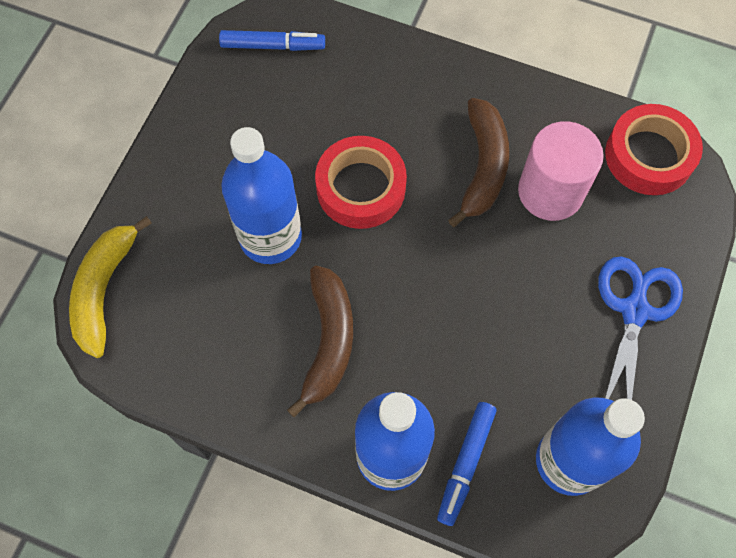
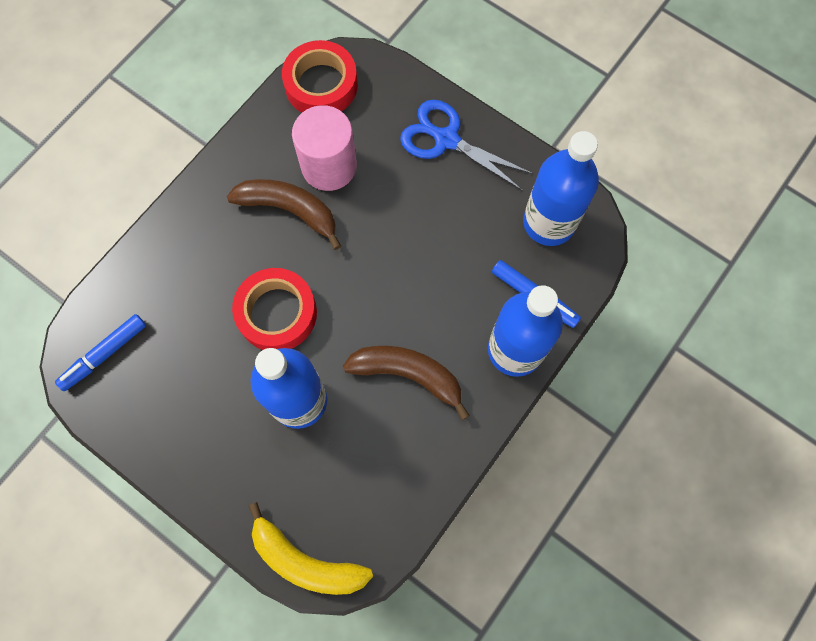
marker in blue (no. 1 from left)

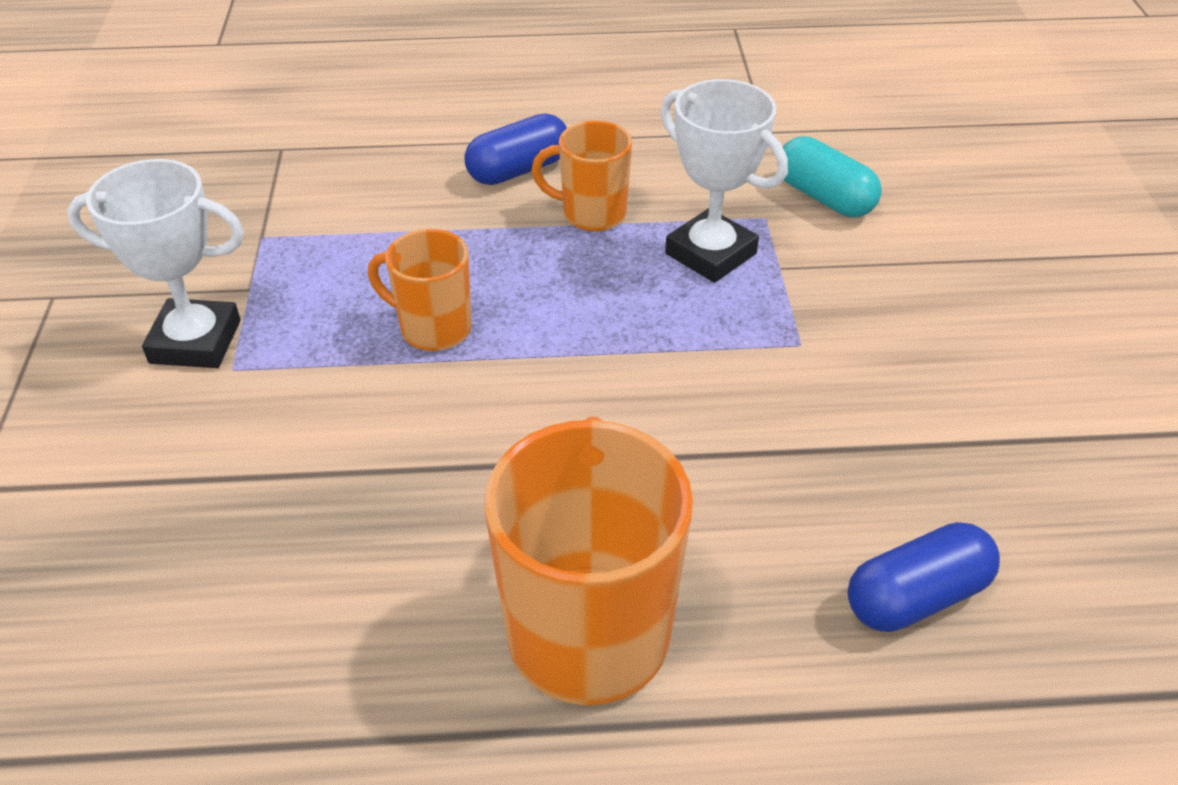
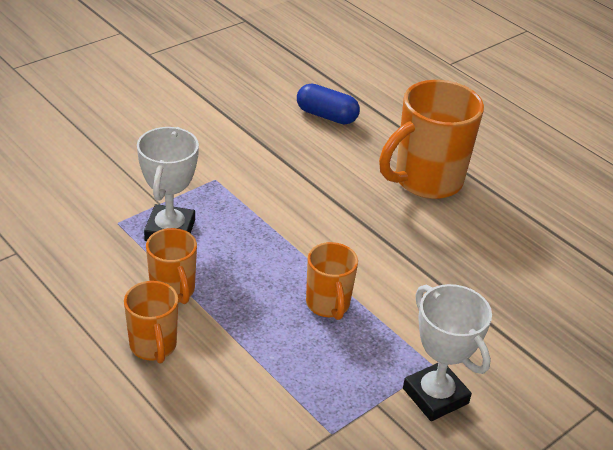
mug in orange (no. 1 from left); capsule in turquoise

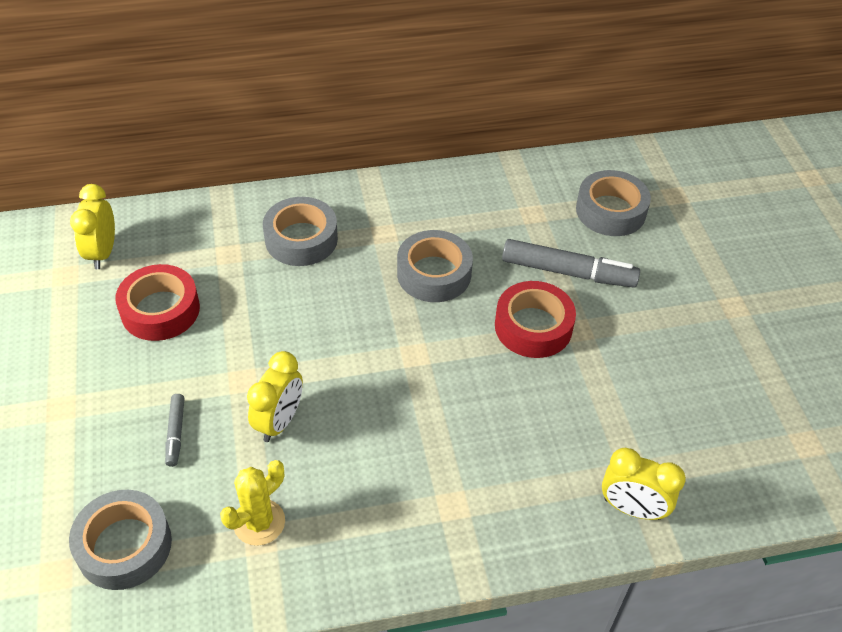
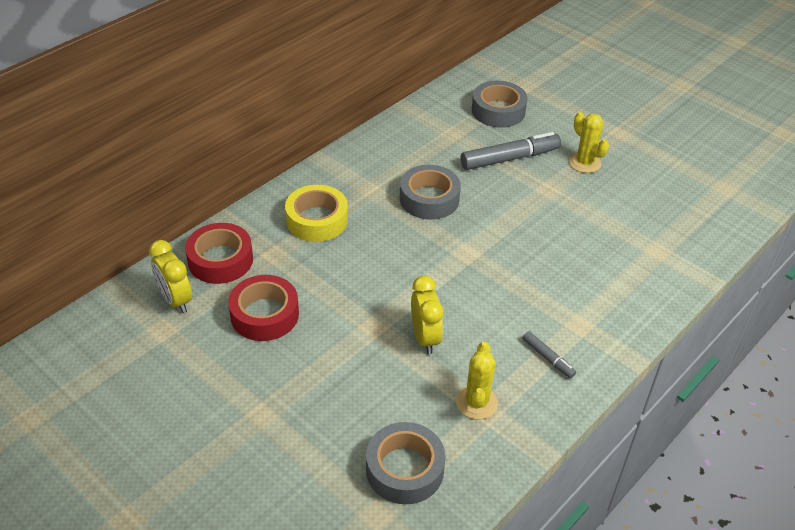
marker in grey (no. 2 from left); tape in yellow; tape in red (no. 1 from left); clock in yellow (no. 3 from left in the first image); cactus in yellow (no. 2 from left)

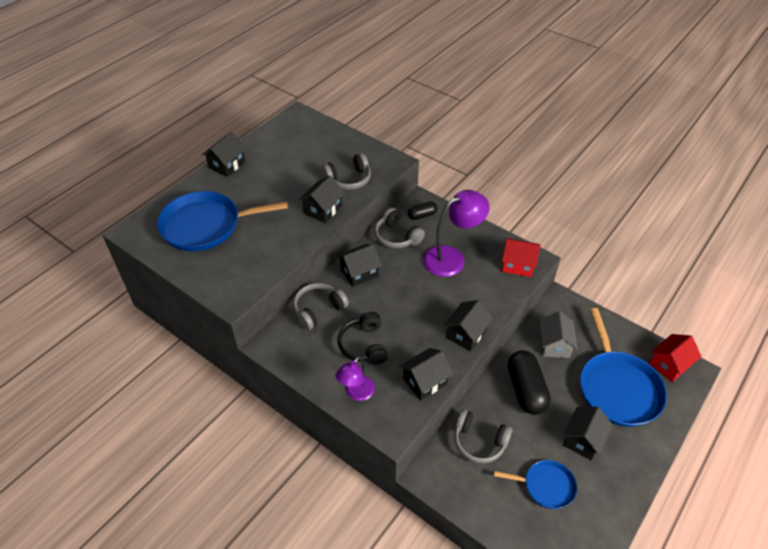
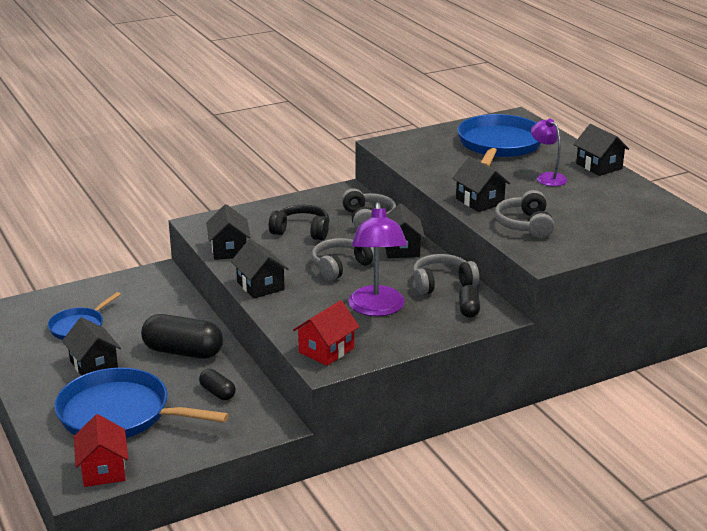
lamp in purple (no. 2 from left); headphones in grey (no. 1 from left); capsule in black (no. 2 from left)

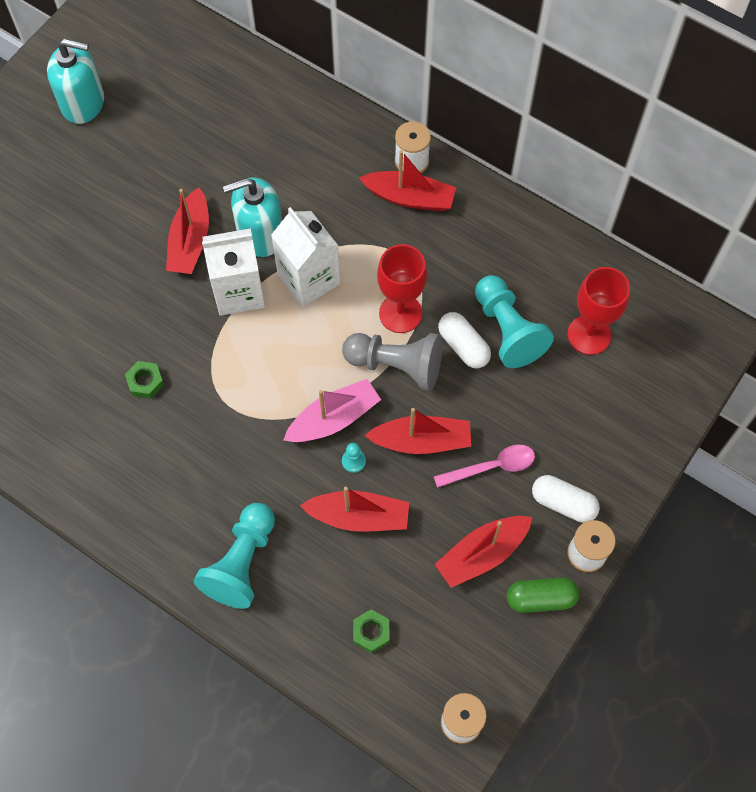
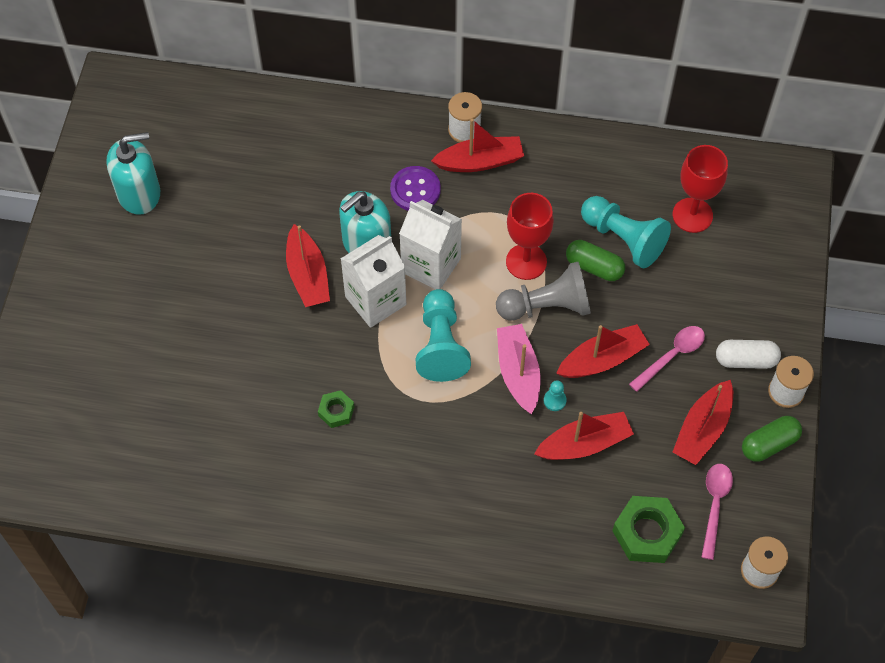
pawn in turquoise (no. 1 from left); boat in pink; nut in green (no. 2 from left); capsule in green (no. 1 from left); button in purple; spoon in pink (no. 2 from left)

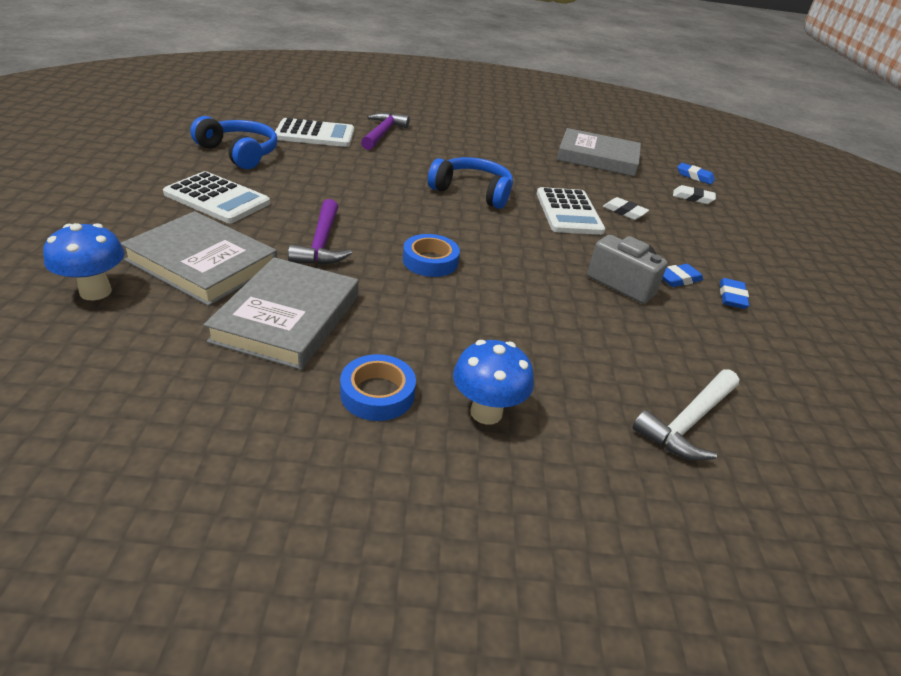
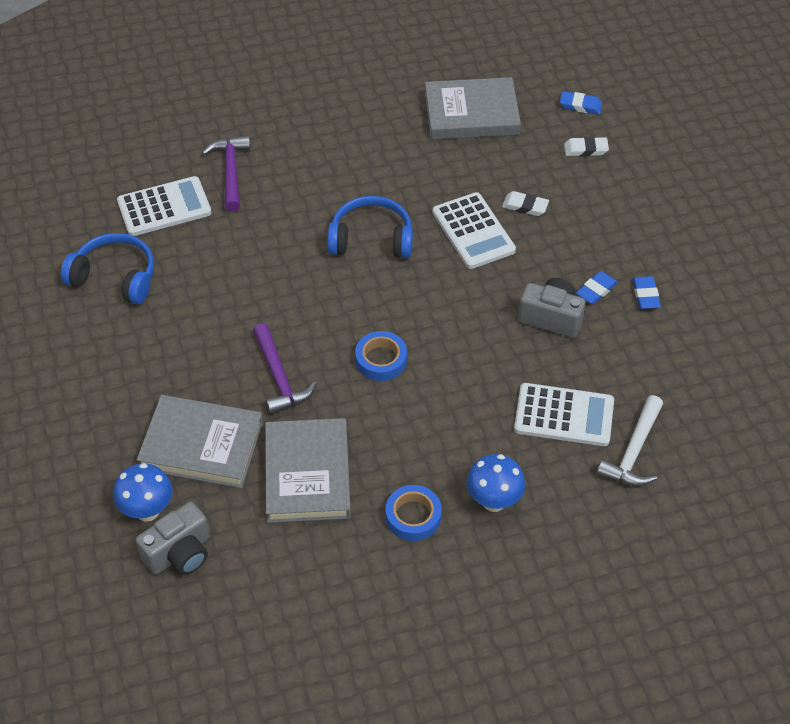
calculator in white (no. 3 from left); camera in grey (no. 1 from left)

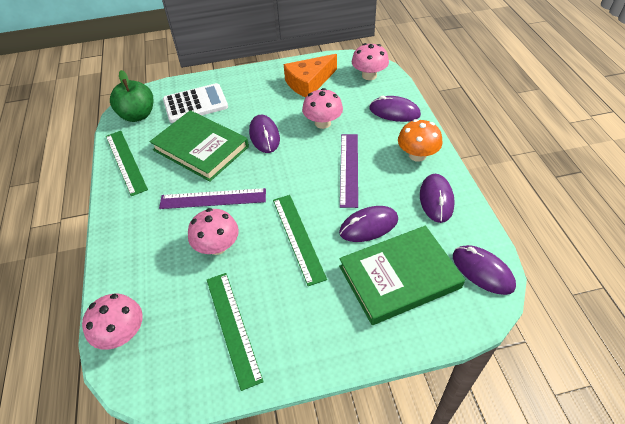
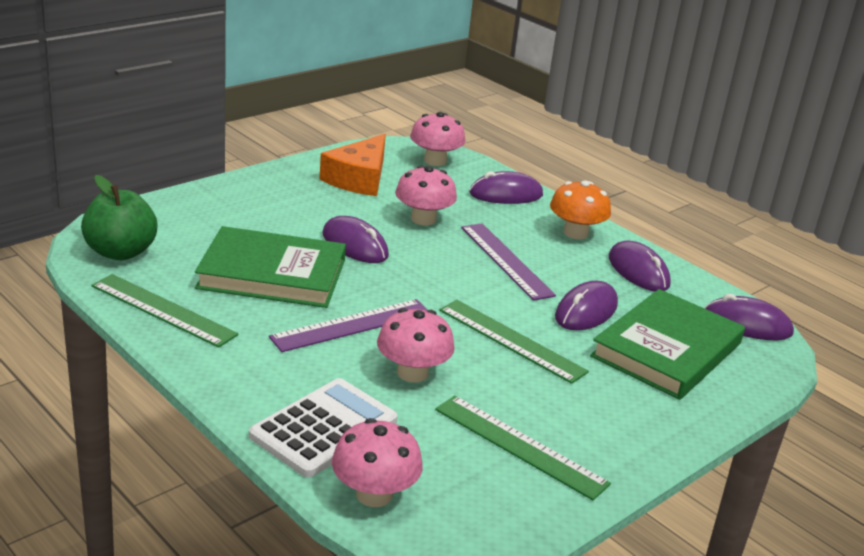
calculator in white

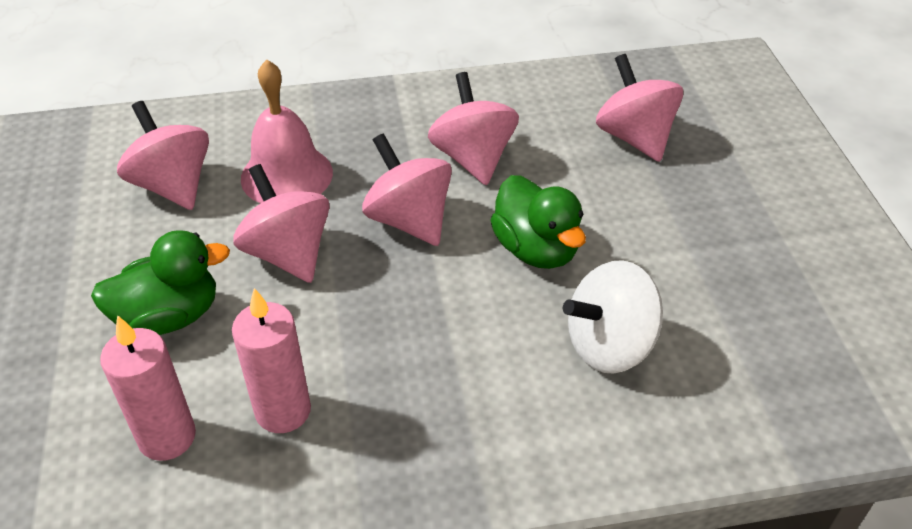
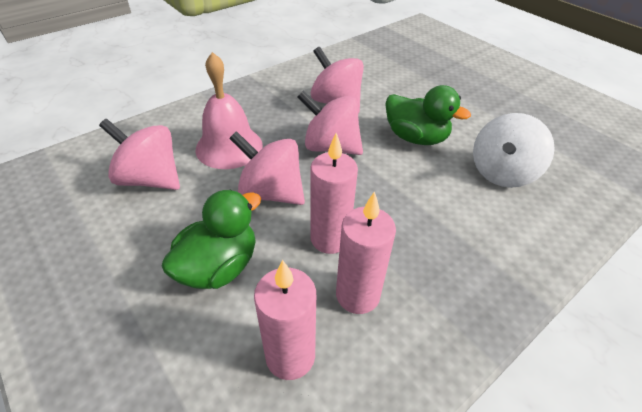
spinning top in pink (no. 5 from left in the first image); candle in pink (no. 2 from left)

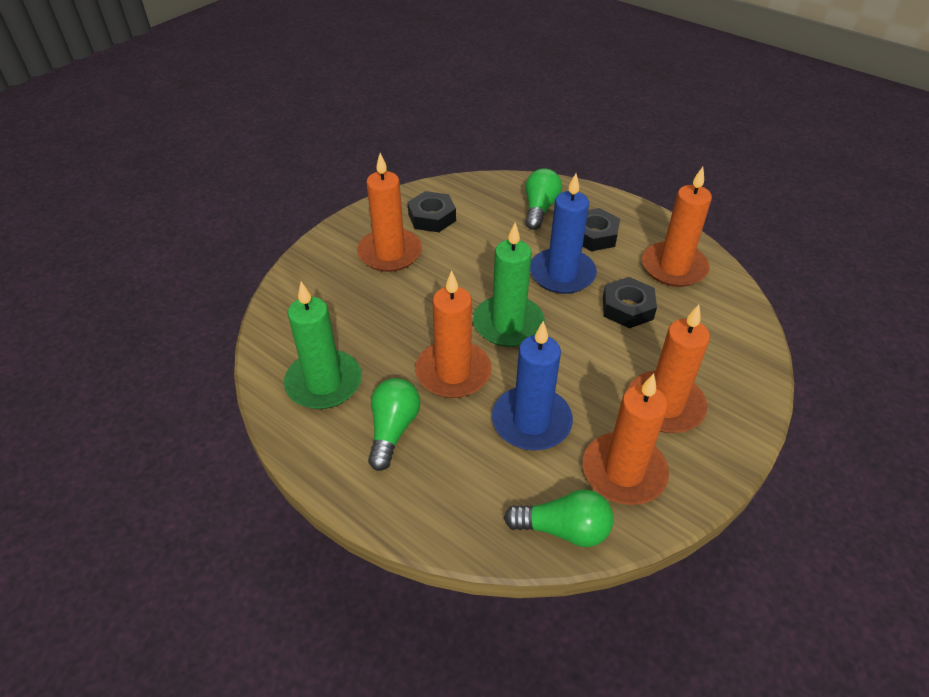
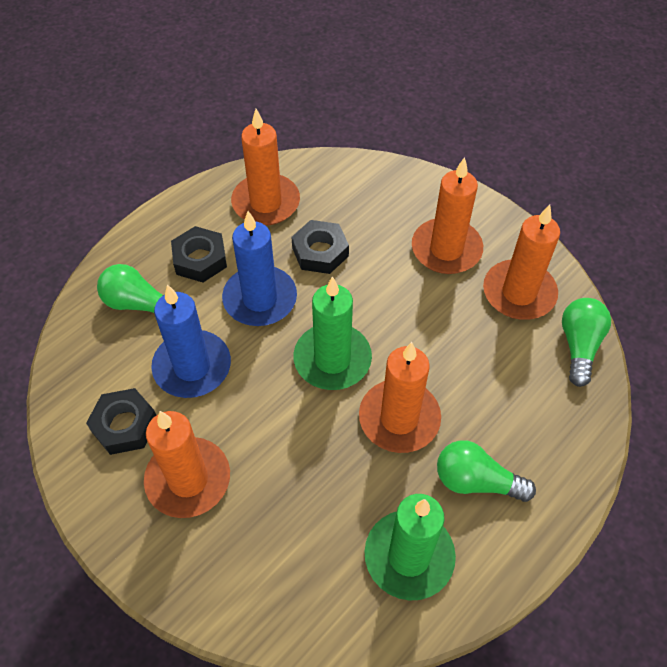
candle in blue (no. 1 from left)

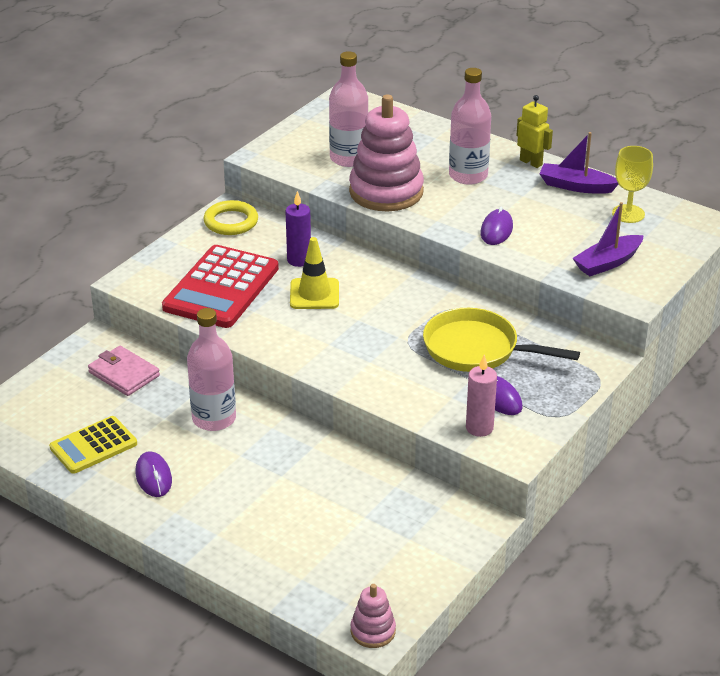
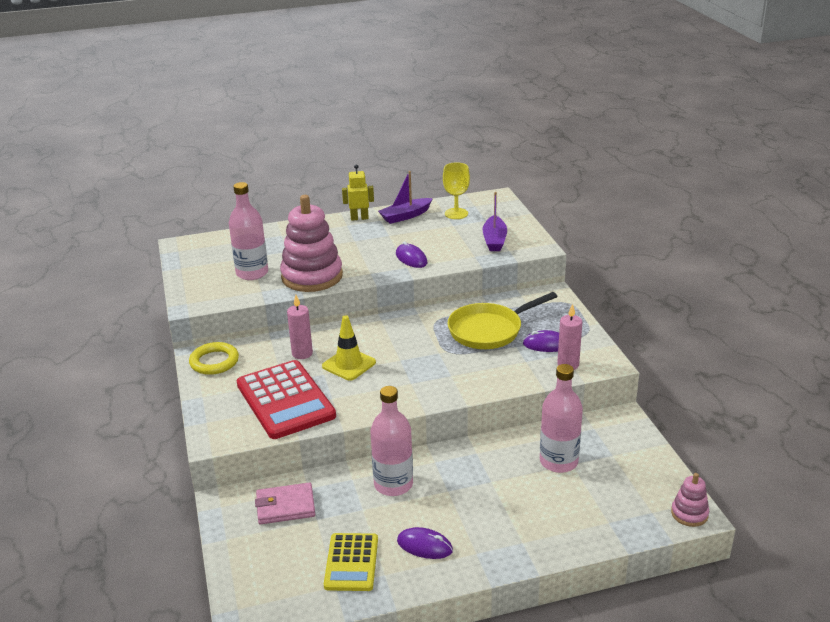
candle in pink (no. 1 from left); bottle in pink (no. 3 from left)

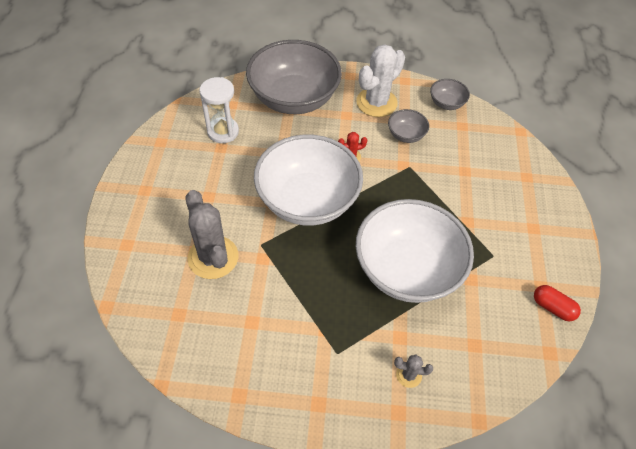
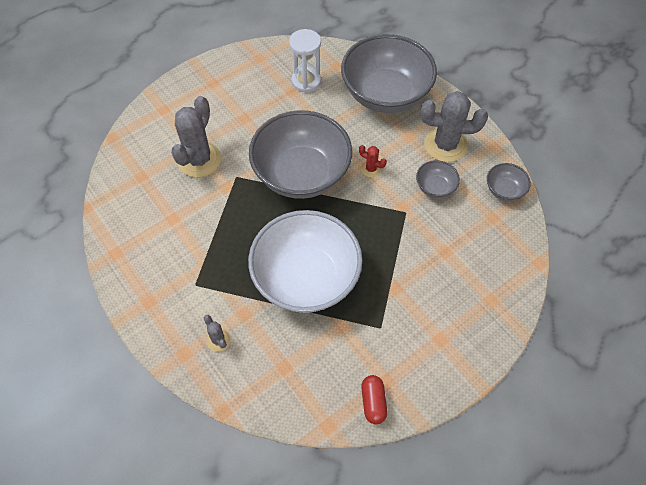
bowl in grey (no. 1 from left); cactus in grey (no. 3 from left)

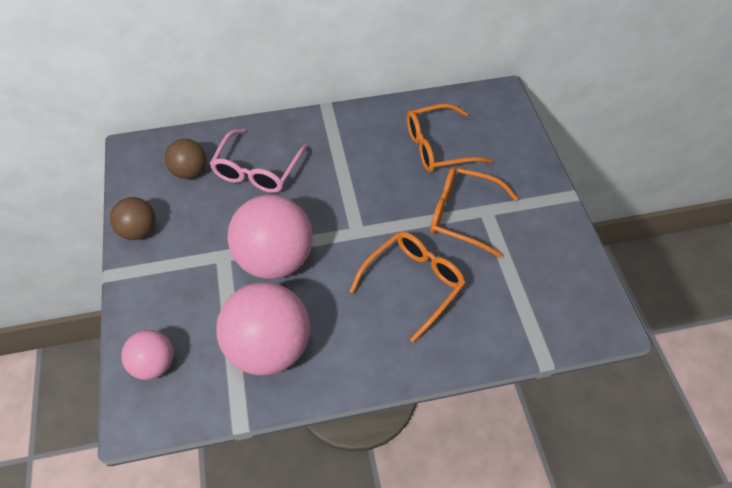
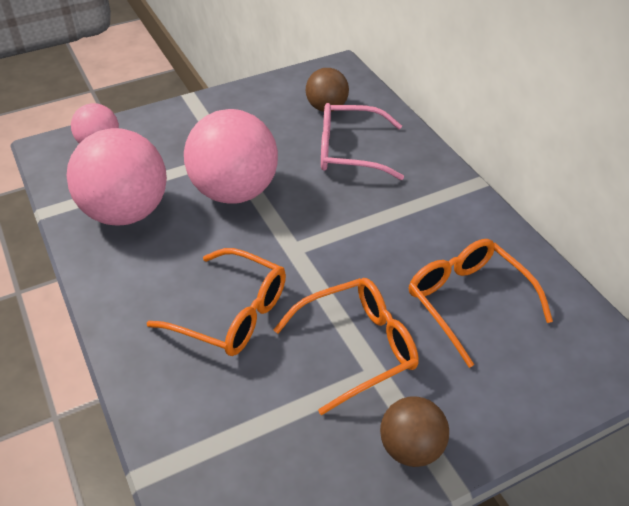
ball in brown (no. 2 from left); glasses in orange (no. 2 from left)

